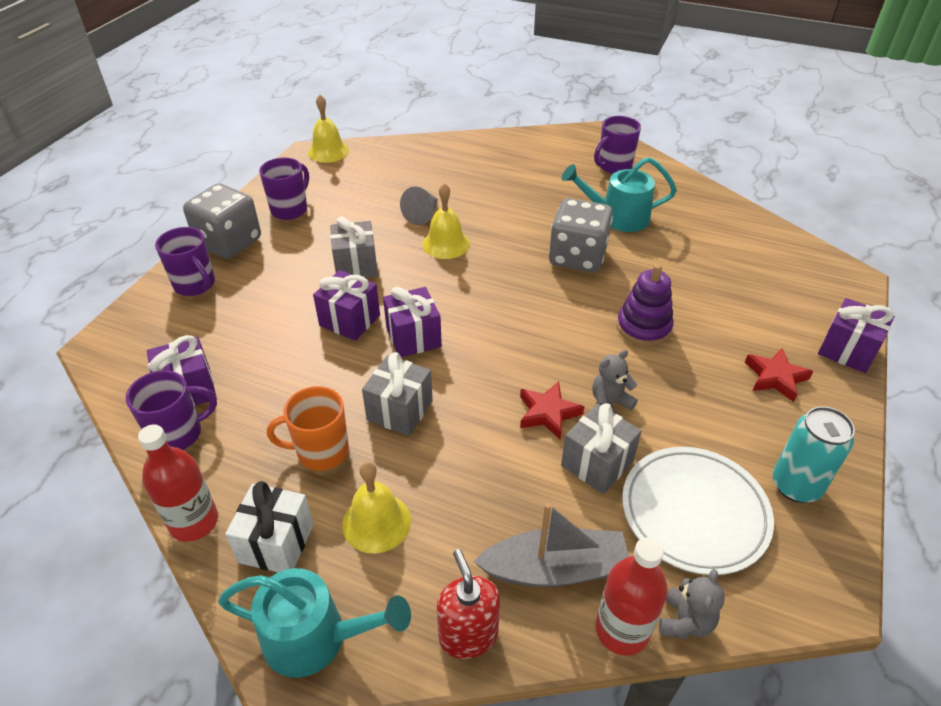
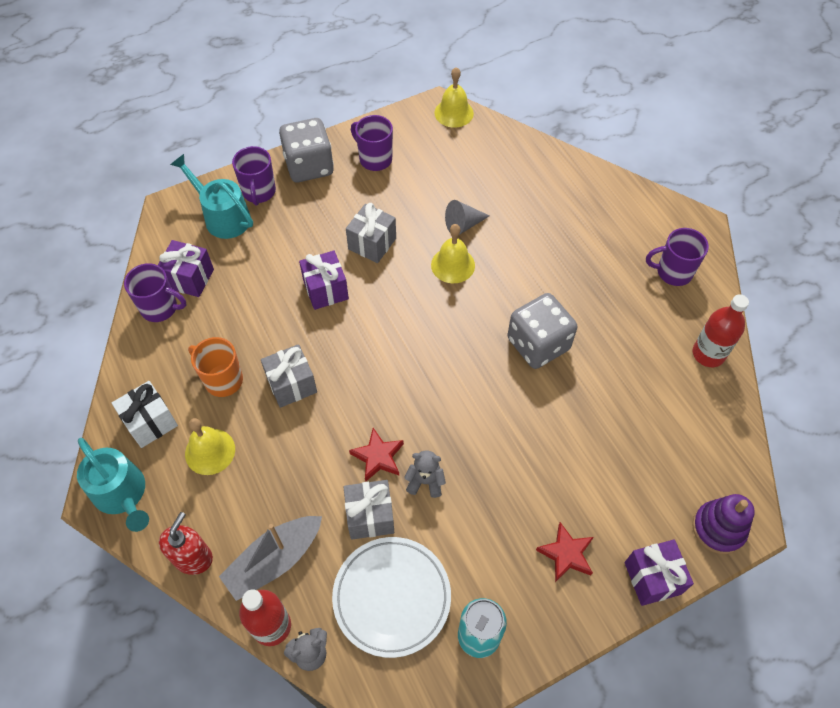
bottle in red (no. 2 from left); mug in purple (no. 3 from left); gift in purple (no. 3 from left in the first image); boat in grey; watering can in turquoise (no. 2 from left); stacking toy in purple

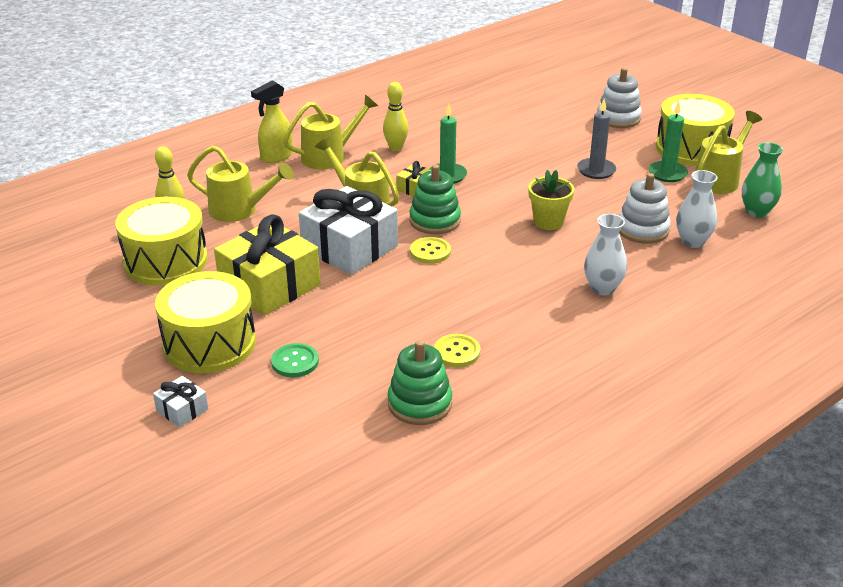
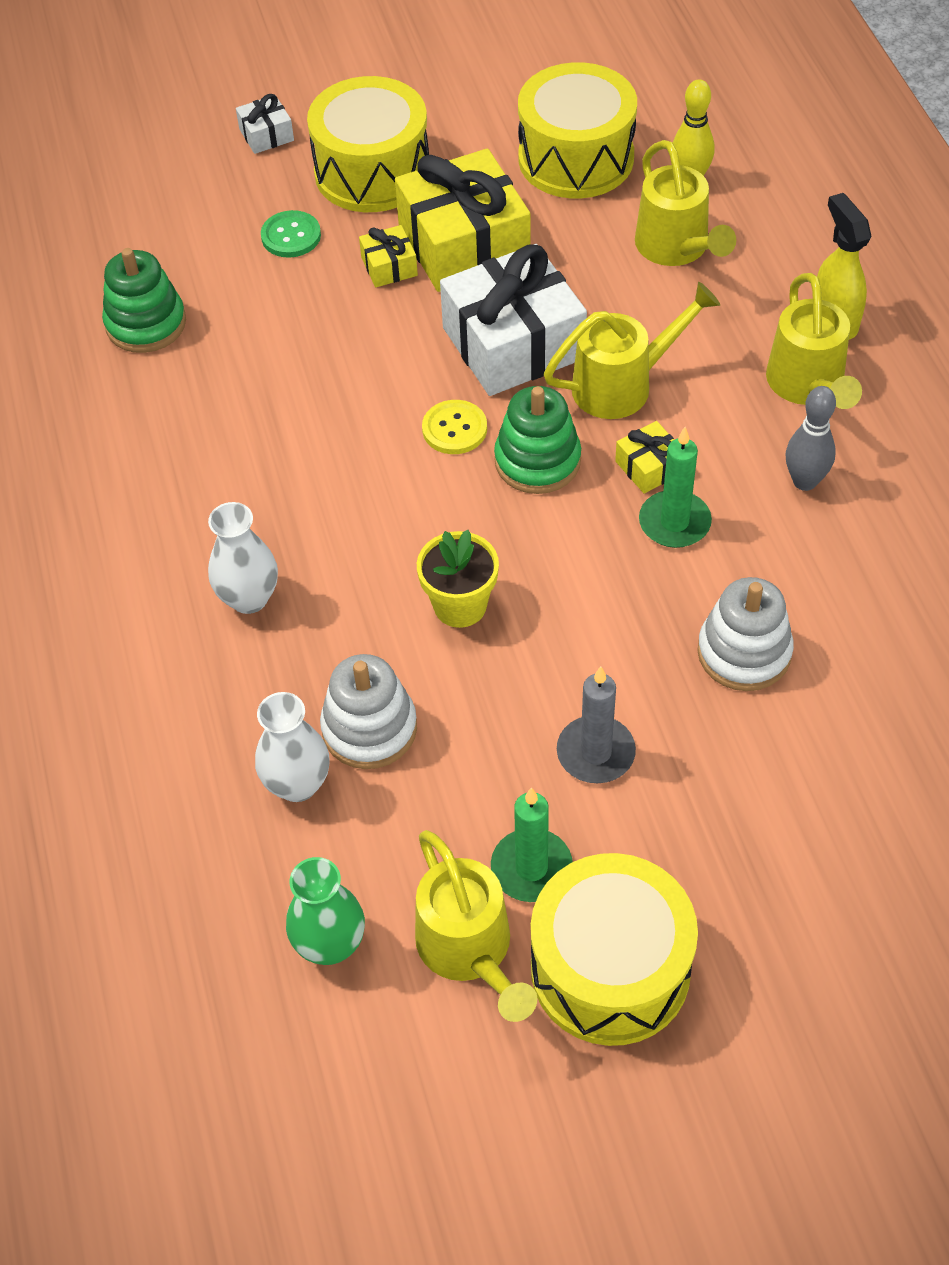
watering can in yellow (no. 3 from left); bowling pin in grey; button in yellow (no. 2 from left in the first image); stacking toy in white (no. 2 from left); gift in yellow (no. 1 from left)

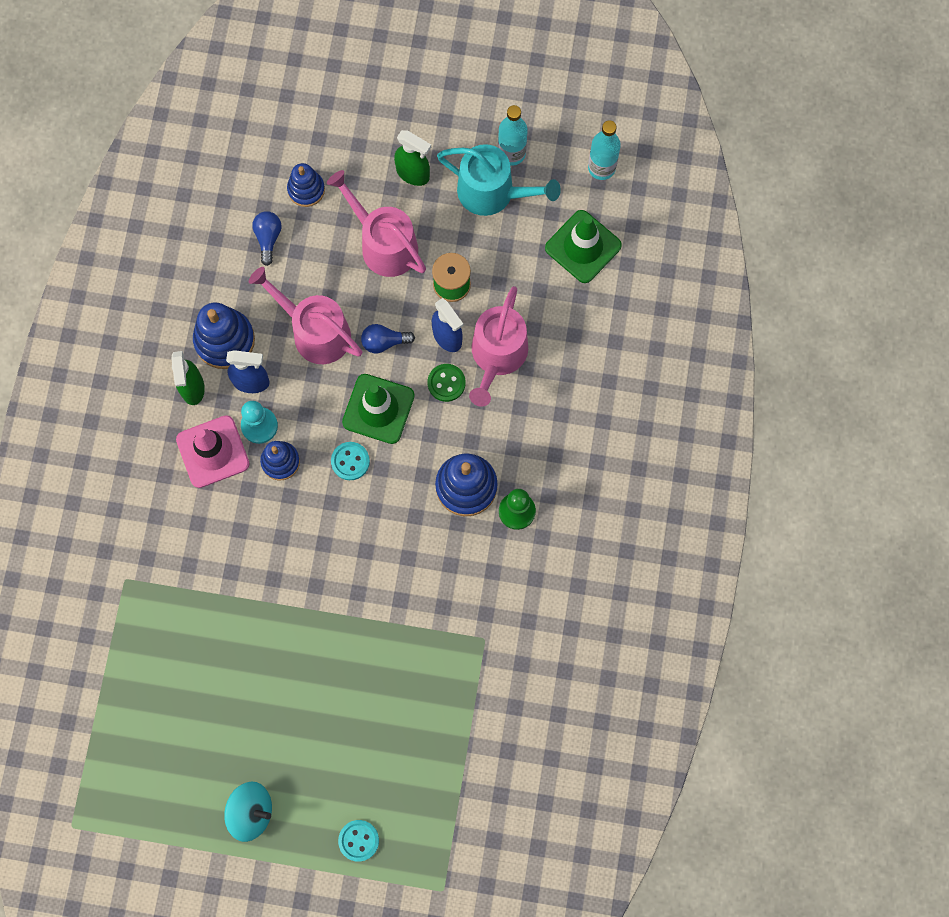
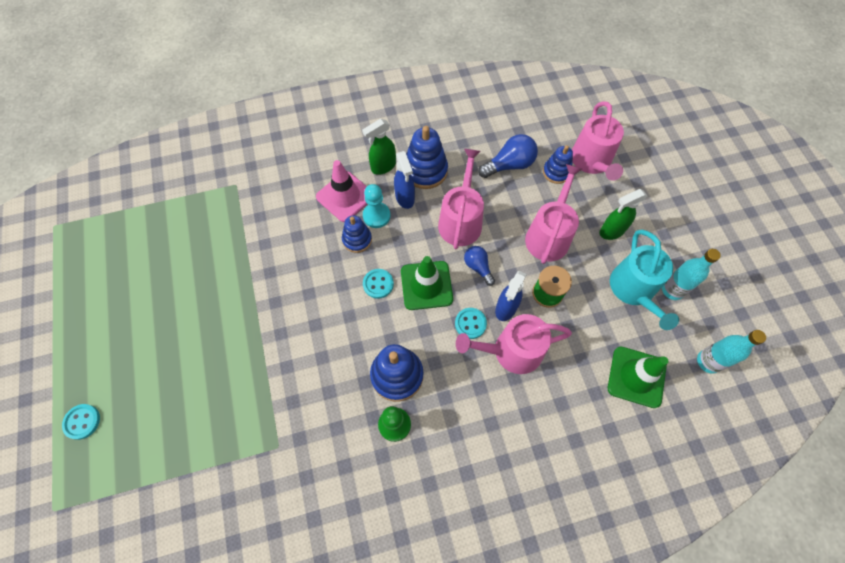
spinning top in turquoise; light bulb in blue (no. 2 from left); spray bottle in green (no. 2 from left); button in turquoise (no. 3 from left); watering can in pink (no. 4 from left)

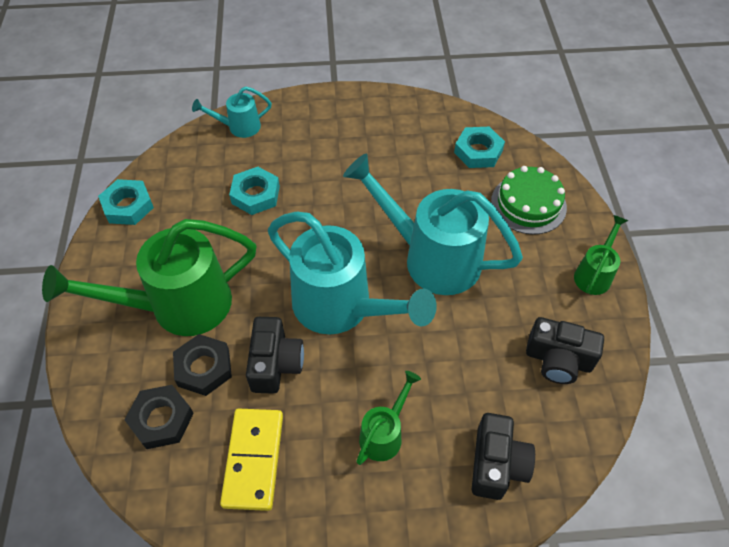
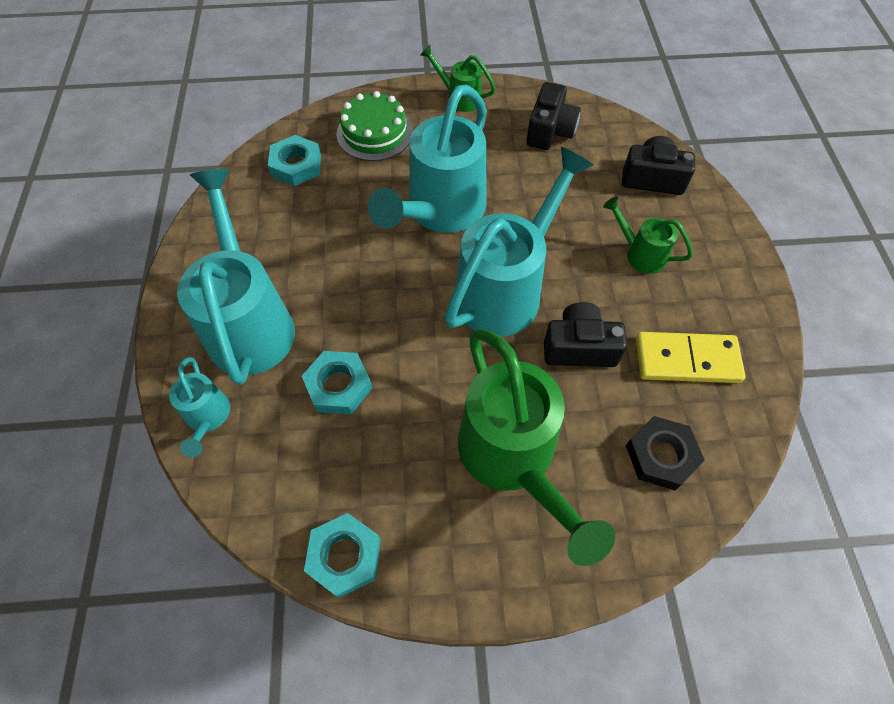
nut in black (no. 2 from left in the first image); watering can in turquoise (no. 2 from left)

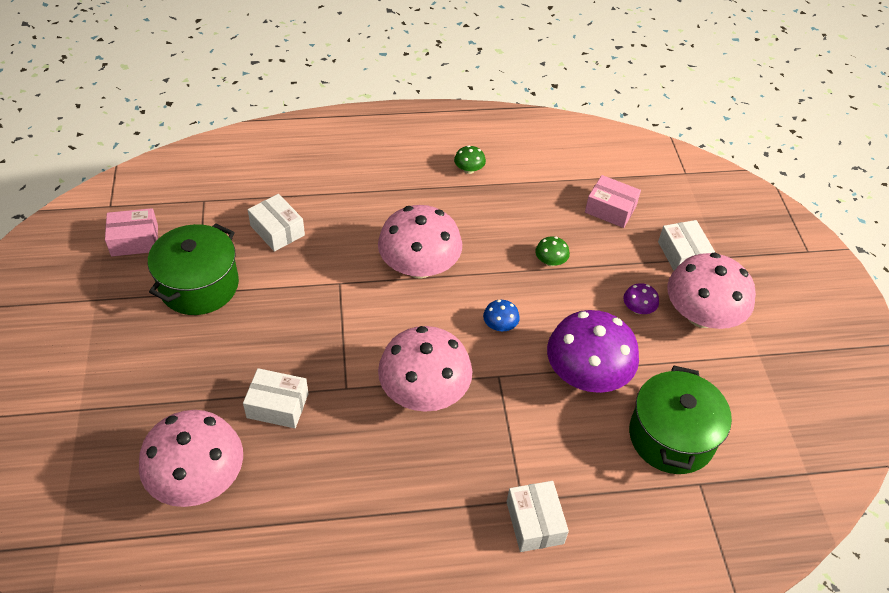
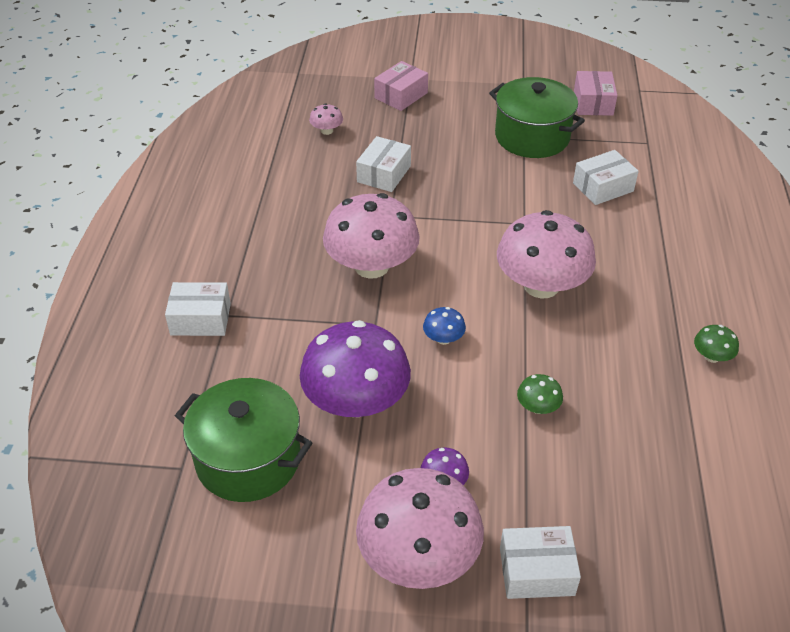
mushroom in pink (no. 1 from left); box in pink (no. 1 from left)

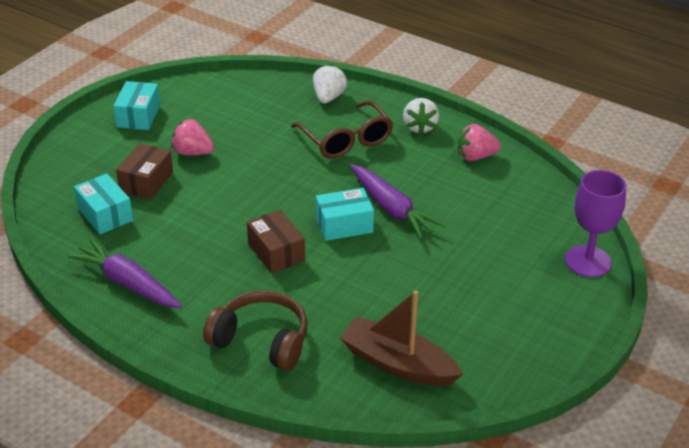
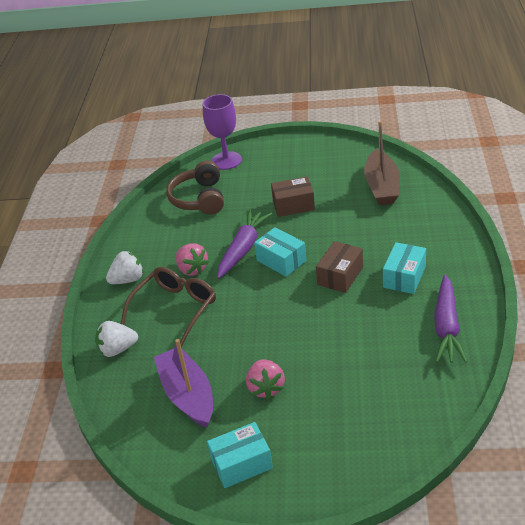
box in turquoise (no. 3 from left); box in brown (no. 1 from left); headphones in brown; strawberry in pink (no. 1 from left); boat in purple

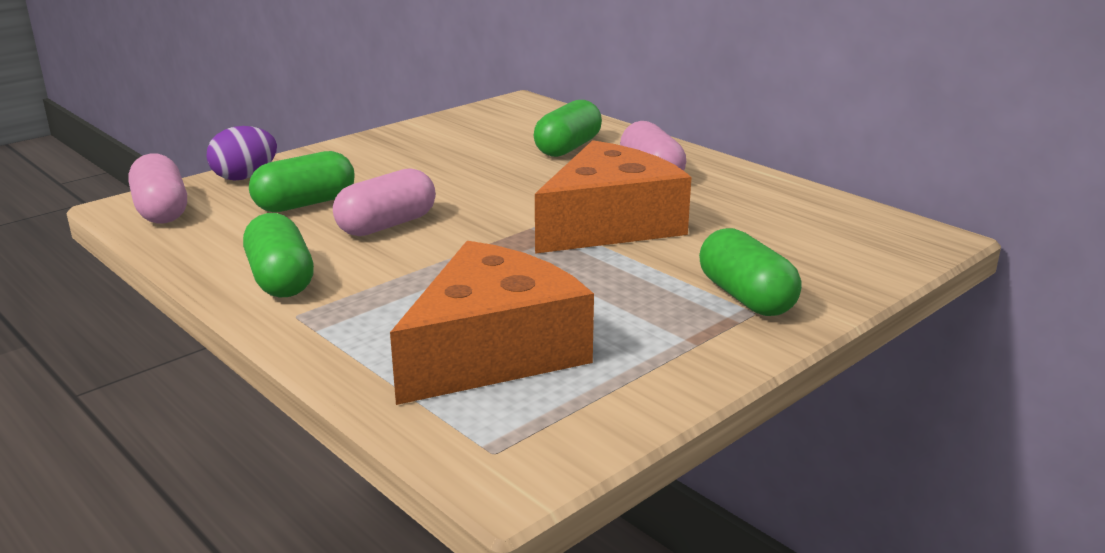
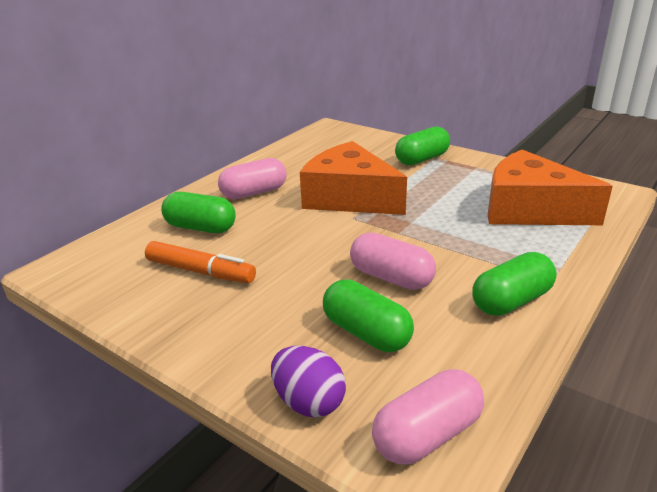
marker in orange

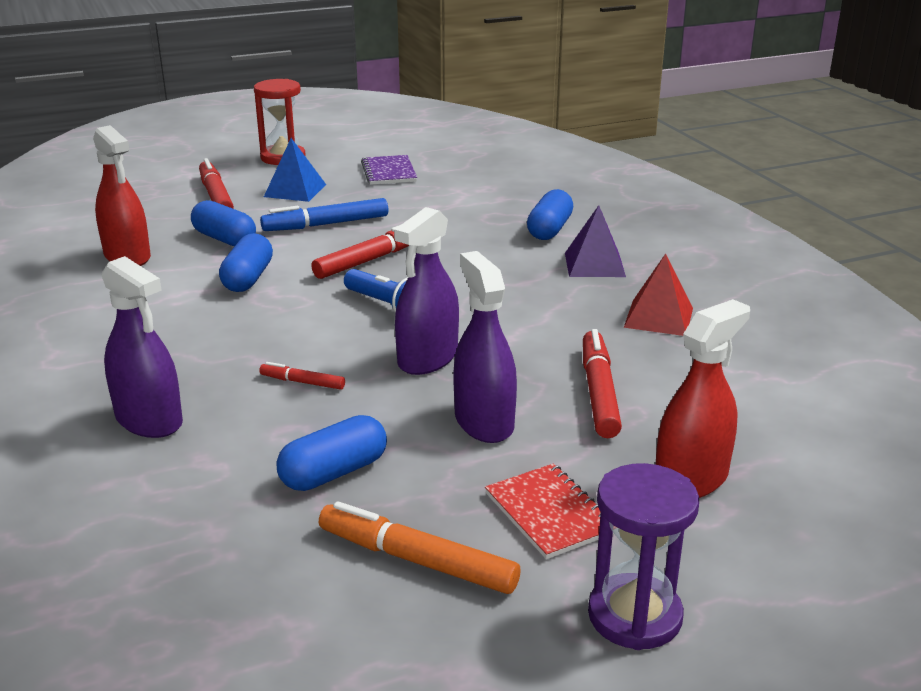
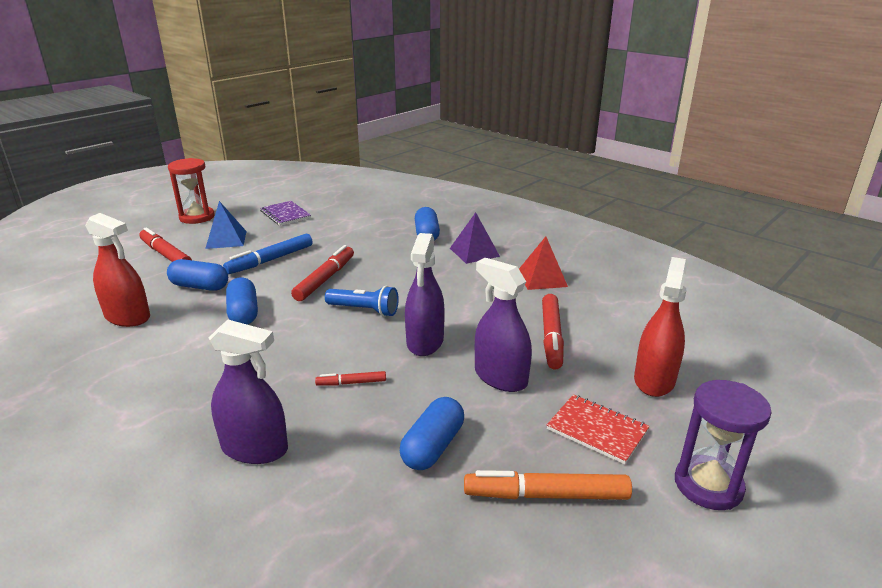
marker in red (no. 4 from left)

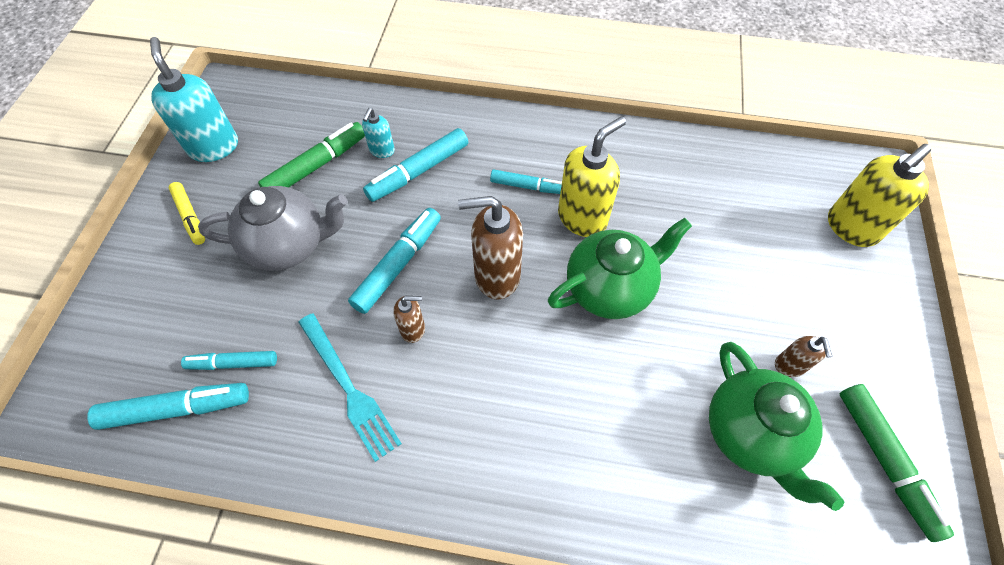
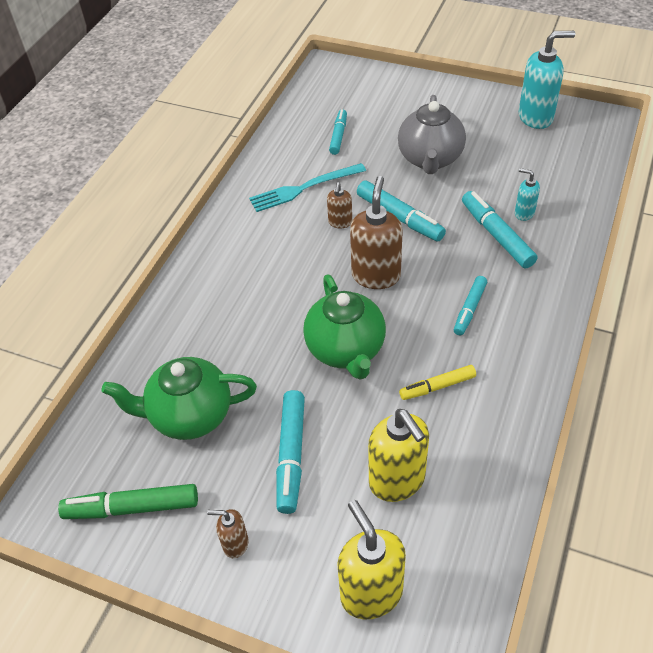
marker in turquoise (no. 1 from left); marker in yellow; marker in green (no. 1 from left in the first image); soap dispenser in yellow (no. 2 from left); soap dispenser in brown (no. 1 from left)

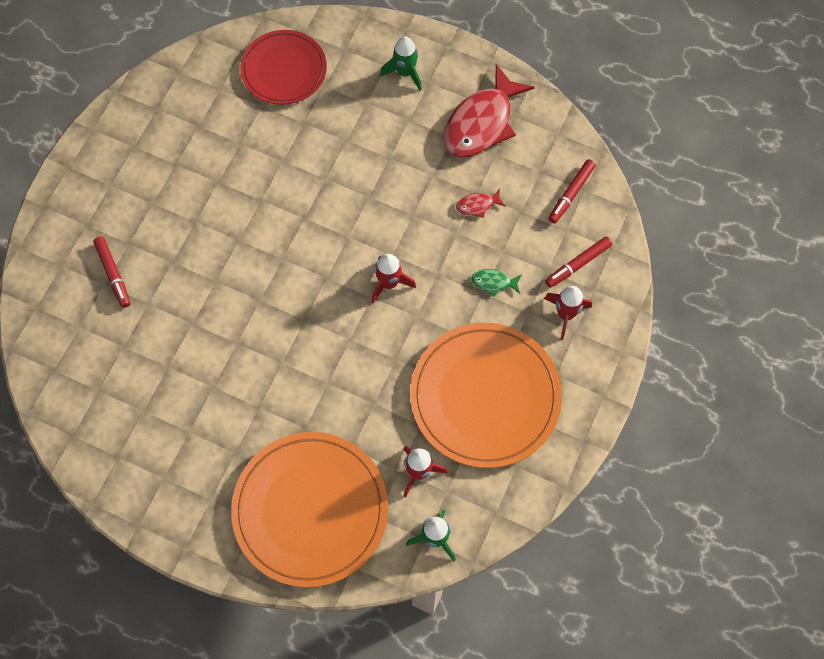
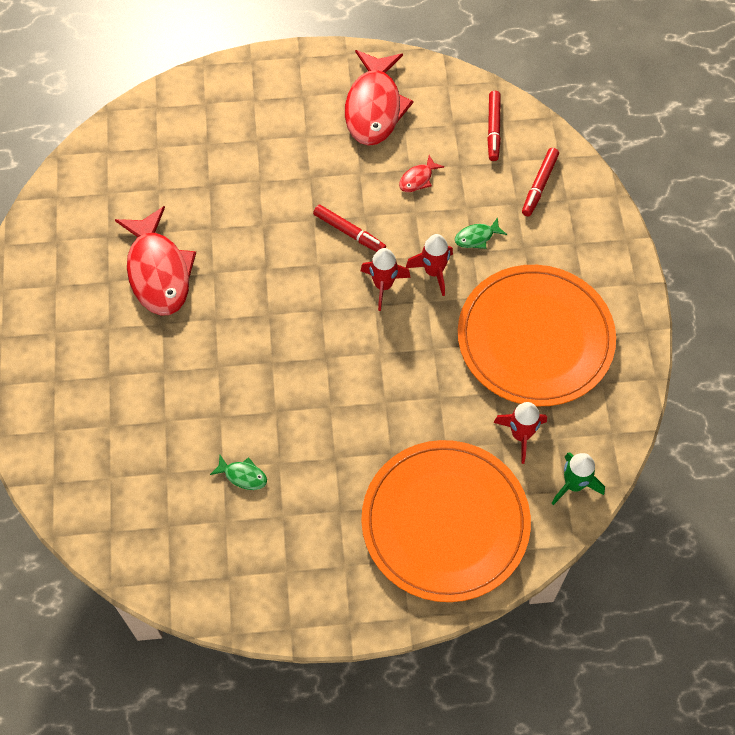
marker in red (no. 1 from left); plate in red; rocket in green (no. 1 from left in the first image); rocket in red (no. 2 from left); fish in red (no. 1 from left); fish in green (no. 1 from left)

